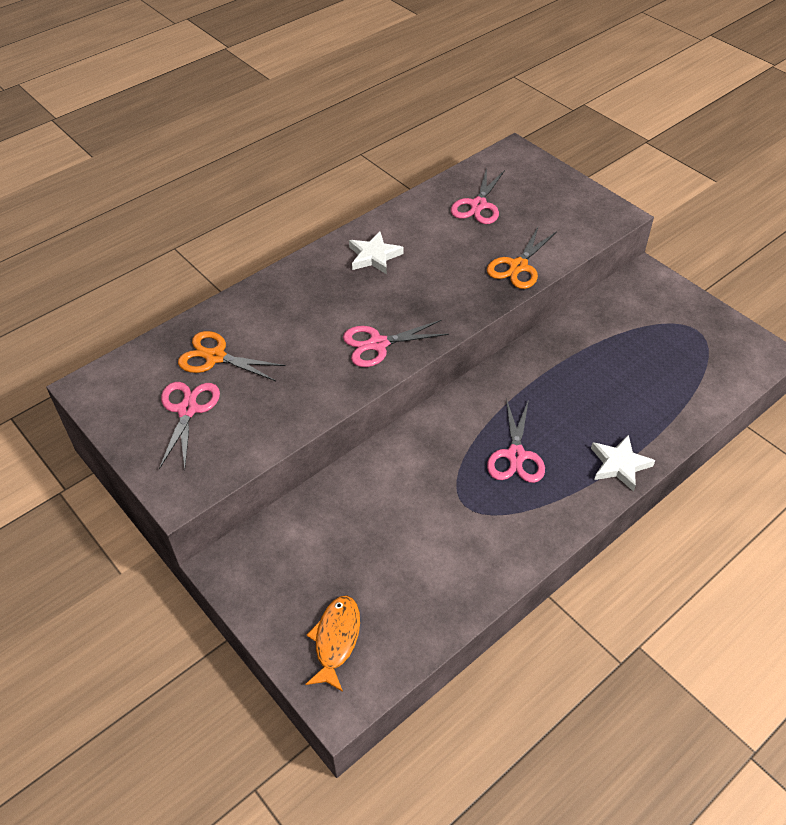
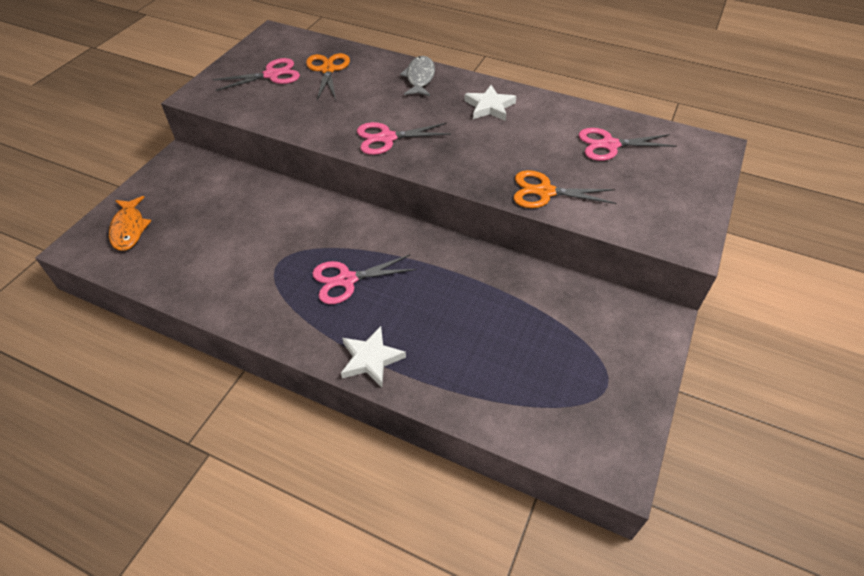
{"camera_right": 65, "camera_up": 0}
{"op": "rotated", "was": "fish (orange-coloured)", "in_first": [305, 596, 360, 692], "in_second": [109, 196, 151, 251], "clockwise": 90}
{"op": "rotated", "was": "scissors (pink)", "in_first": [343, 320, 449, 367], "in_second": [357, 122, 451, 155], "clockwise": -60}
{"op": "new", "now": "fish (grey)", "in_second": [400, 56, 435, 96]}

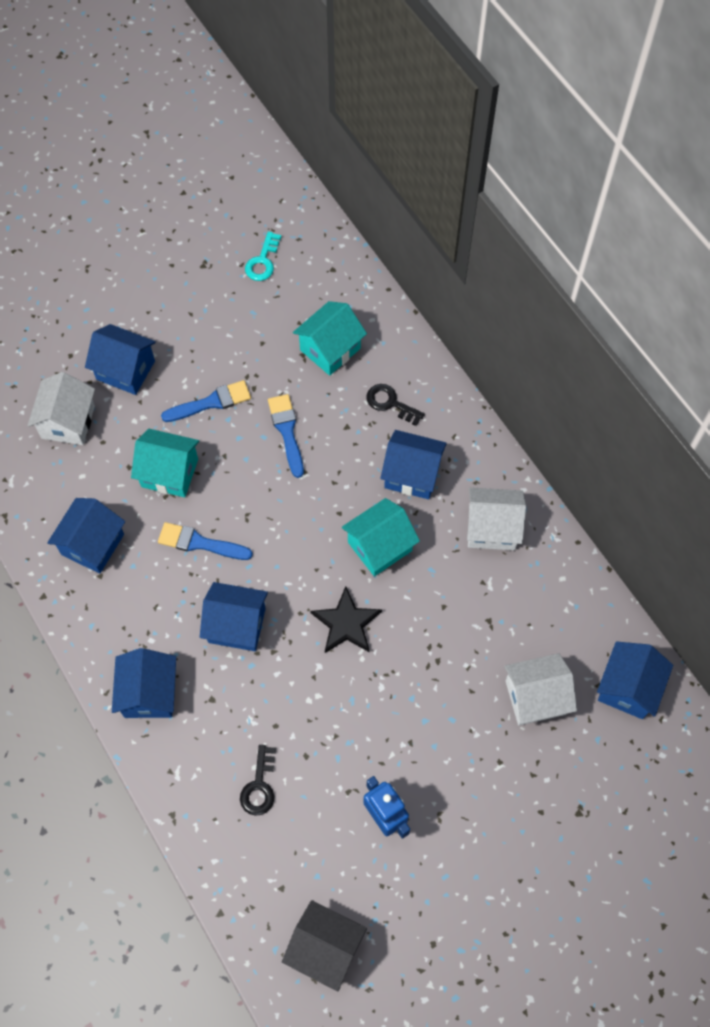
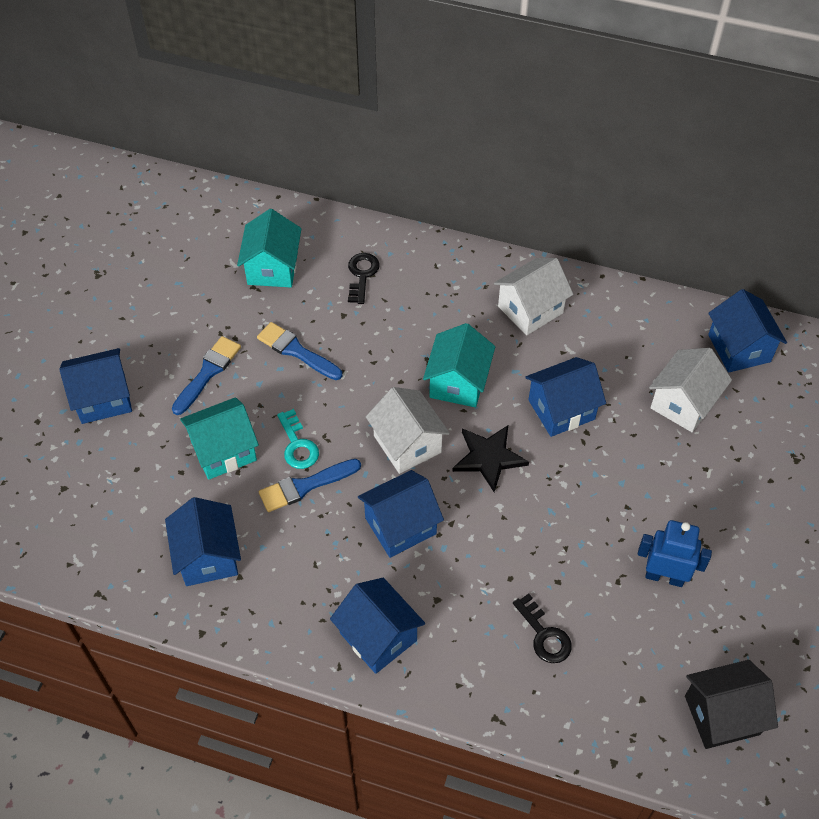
{"camera_right": -40, "camera_up": -10}
{"op": "shifted", "was": "latchkey (turquoise)", "in_first": [245, 231, 282, 281], "in_second": [277, 409, 319, 469]}
{"op": "rotated", "was": "latchkey (ebony)", "in_first": [366, 384, 425, 426], "in_second": [348, 253, 380, 304], "clockwise": 105}
{"op": "shifted", "was": "house (white)", "in_first": [27, 372, 95, 445], "in_second": [366, 387, 450, 474]}
{"op": "shifted", "was": "house (royal blue)", "in_first": [380, 430, 447, 499], "in_second": [525, 357, 606, 437]}

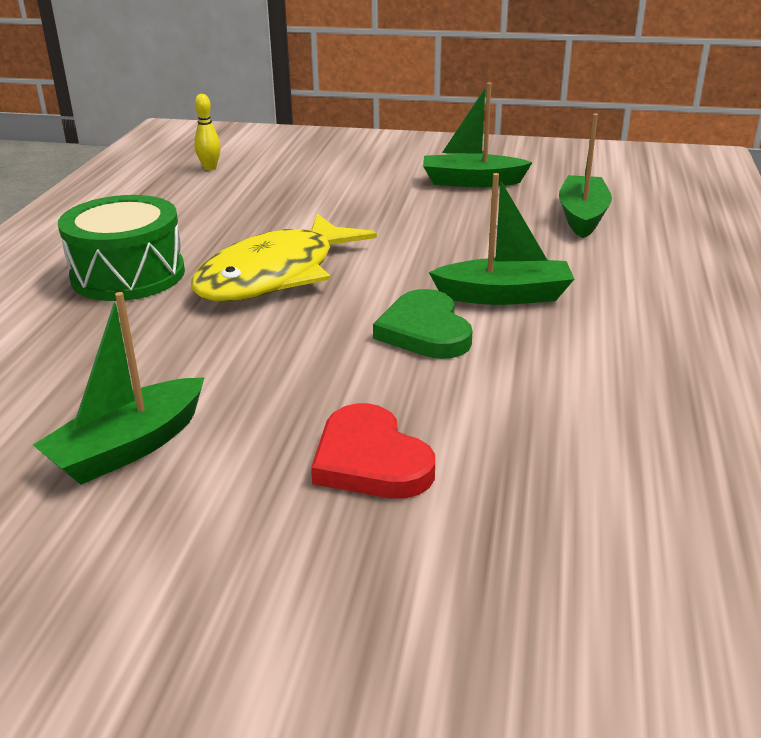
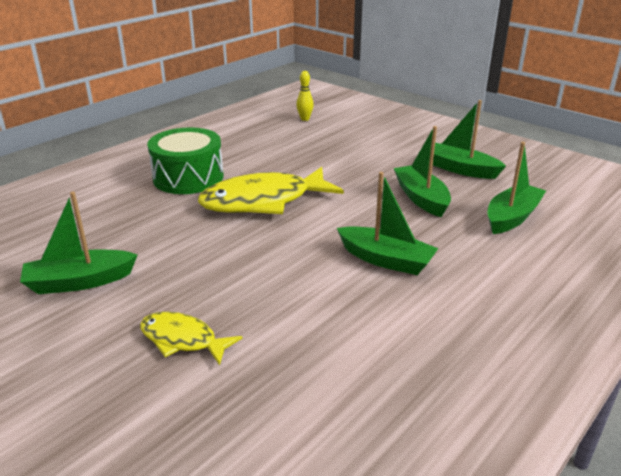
{"camera_right": 30, "camera_up": 0}
{"op": "swapped", "was": "love heart (red)", "now": "fish (bright yellow)", "in_first": [311, 403, 435, 499], "in_second": [140, 312, 242, 366]}
{"op": "new", "now": "sailboat (leaf-green)", "in_second": [394, 126, 451, 217]}
{"op": "gone", "was": "love heart (leaf-green)", "in_first": [373, 289, 473, 359]}

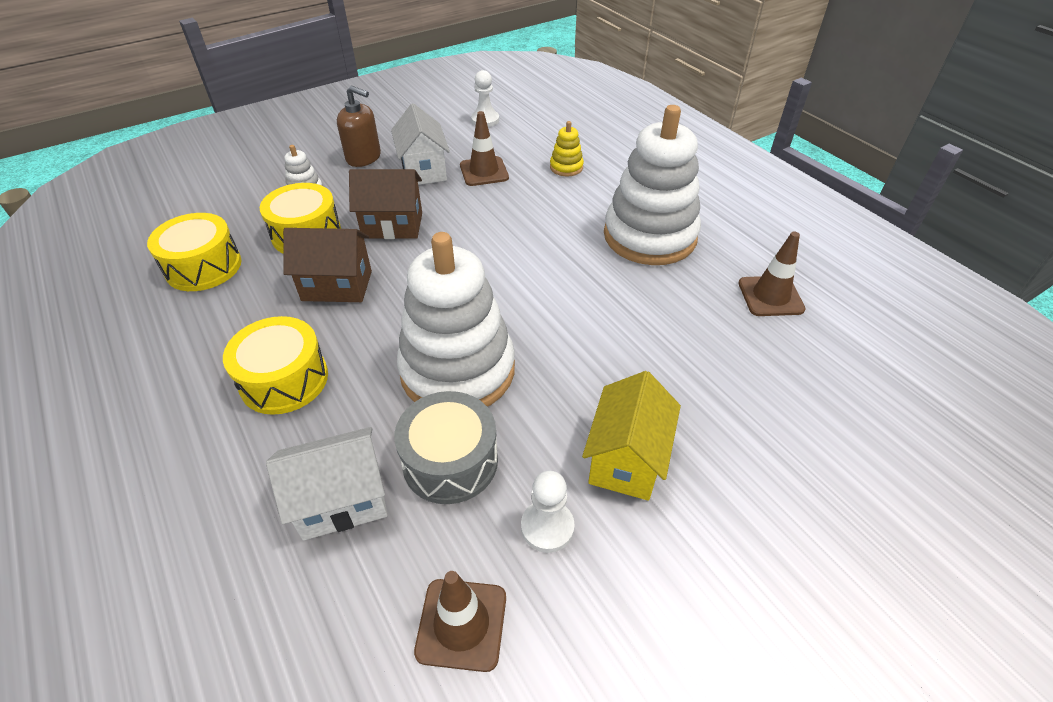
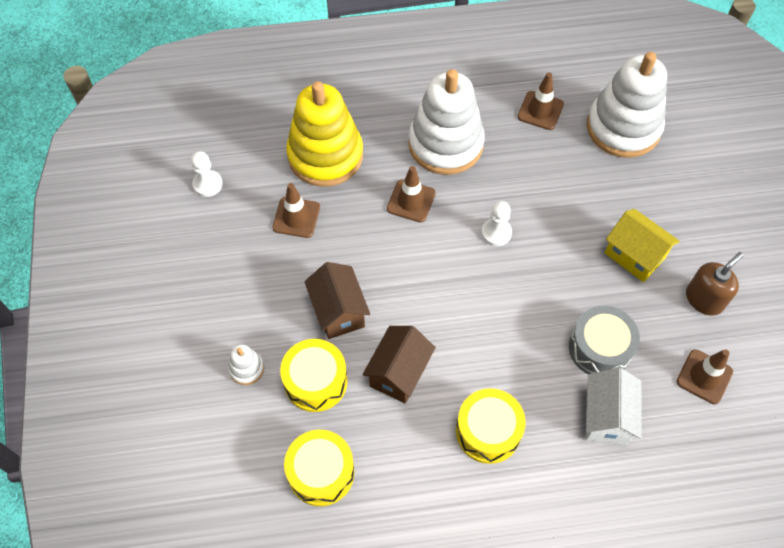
{"camera_right": -65, "camera_up": 15}
{"op": "scaled", "was": "stacking toy (bright yellow)", "in_first": [550, 121, 584, 176], "in_second": [286, 81, 363, 187], "ratio": 2.44}
{"op": "rotated", "was": "house (russet)", "in_first": [349, 169, 422, 239], "in_second": [304, 262, 370, 339], "clockwise": -45}
{"op": "new", "now": "traffic cone (russet)", "in_second": [387, 166, 436, 222]}
{"op": "shifted", "was": "game pawn (white)", "in_first": [521, 471, 574, 553], "in_second": [481, 201, 512, 246]}
{"op": "shifted", "was": "stacking toy (white)", "in_first": [397, 232, 515, 407], "in_second": [587, 52, 667, 158]}
{"op": "shifted", "was": "pump bottle (russet)", "in_first": [337, 85, 381, 167], "in_second": [686, 252, 744, 316]}
{"op": "gone", "was": "house (white)", "in_first": [391, 103, 450, 185]}

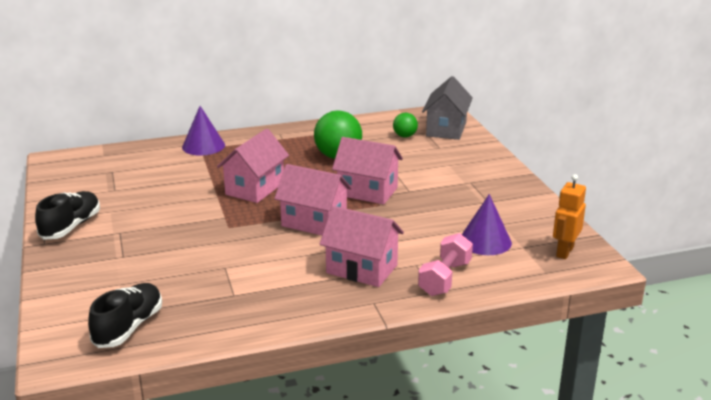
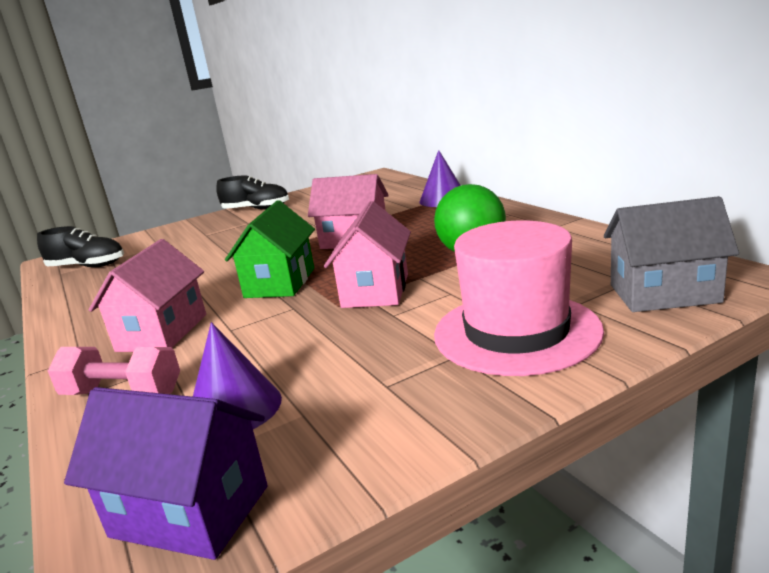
{"camera_right": 80, "camera_up": -5}
{"op": "swapped", "was": "robot (orange-coloured)", "now": "house (royal purple)", "in_first": [553, 174, 586, 259], "in_second": [64, 387, 268, 560]}
{"op": "repainted", "was": "house (pink)", "now": "house (leaf-green)", "in_first": [274, 164, 352, 235], "in_second": [225, 200, 315, 298]}
{"op": "new", "now": "hat (pink)", "in_second": [434, 220, 604, 376]}
{"op": "gone", "was": "ball (leaf-green)", "in_first": [393, 113, 418, 137]}

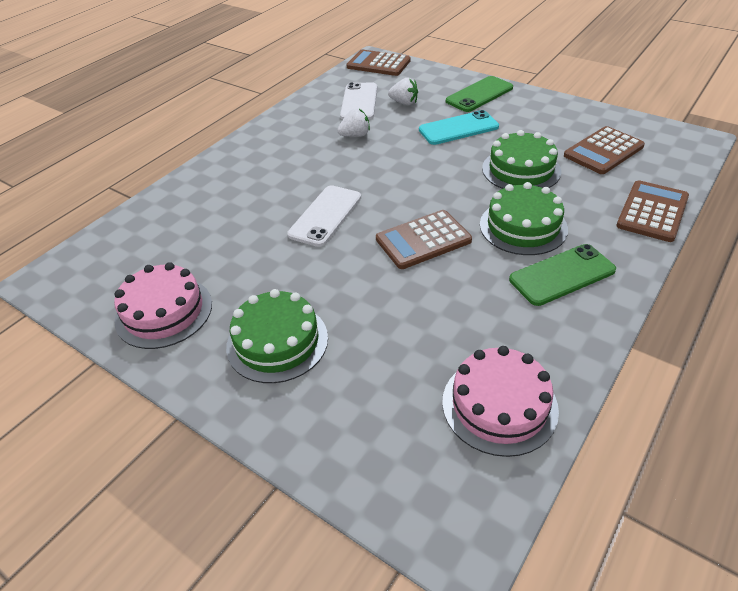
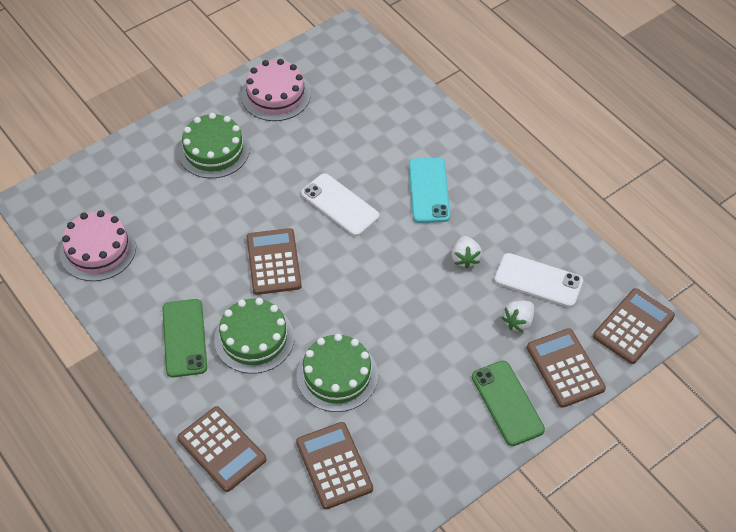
{"camera_right": 105, "camera_up": 10}
{"op": "shifted", "was": "smartphone (turquoise)", "in_first": [419, 110, 499, 145], "in_second": [409, 158, 450, 223]}
{"op": "new", "now": "pocket calculator (russet)", "in_second": [527, 328, 606, 408]}

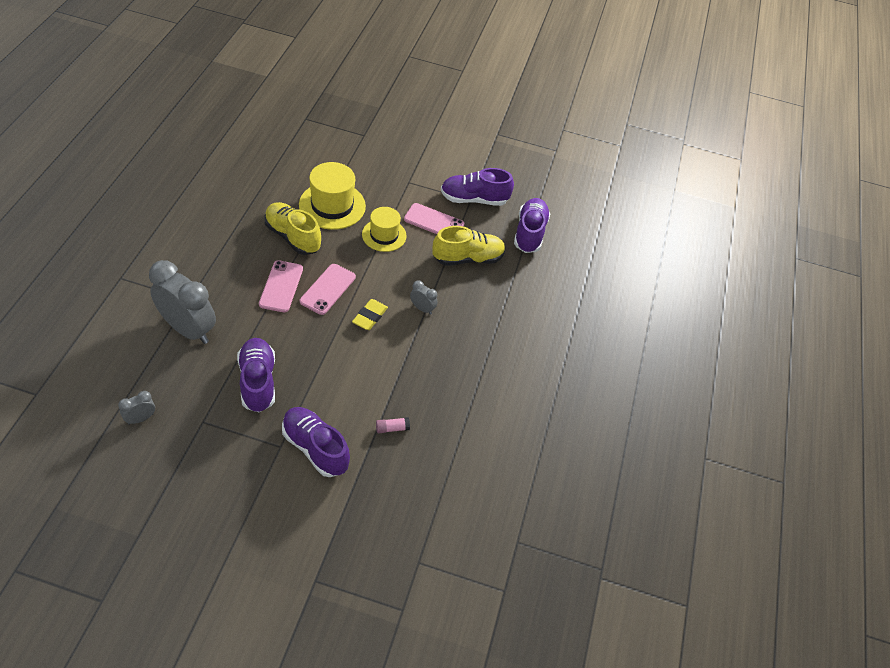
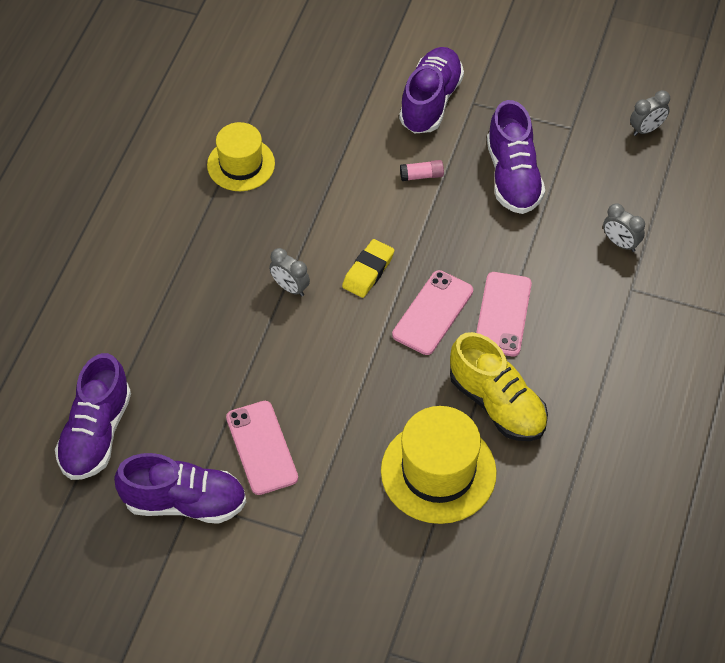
{"camera_right": -170, "camera_up": 5}
{"op": "shifted", "was": "hat (bright yellow)", "in_first": [362, 207, 407, 252], "in_second": [207, 122, 275, 191]}
{"op": "rotated", "was": "smartphone (pink)", "in_first": [404, 203, 464, 234], "in_second": [226, 401, 298, 495], "clockwise": 45}
{"op": "rotated", "was": "sneaker (royal purple)", "in_first": [282, 407, 350, 477], "in_second": [399, 47, 464, 134], "clockwise": -120}
{"op": "shifted", "was": "glue stick (pink)", "in_first": [376, 417, 410, 433], "in_second": [400, 160, 444, 181]}
{"op": "scaled", "was": "clock (grey)", "in_first": [149, 260, 216, 344], "in_second": [603, 203, 645, 252], "ratio": 0.44}
{"op": "gone", "was": "sneaker (bright yellow)", "in_first": [432, 226, 505, 266]}

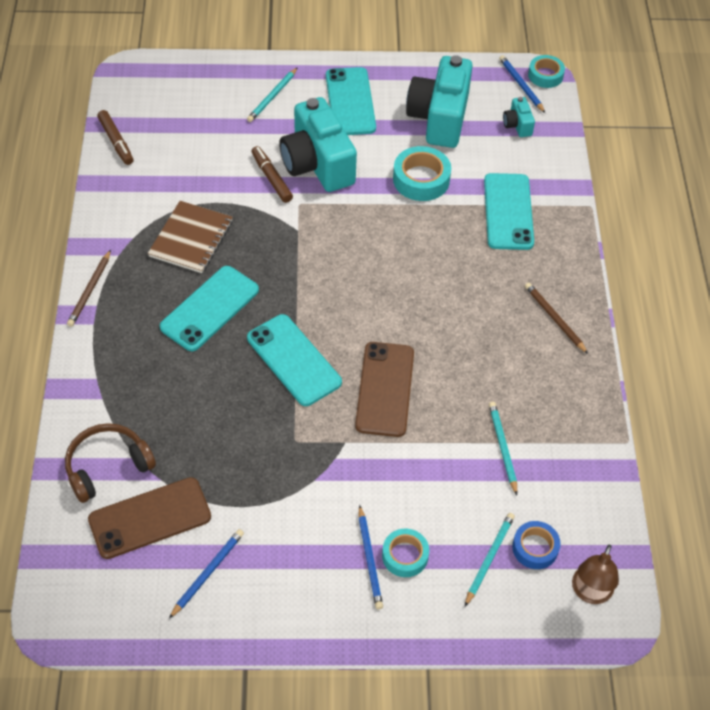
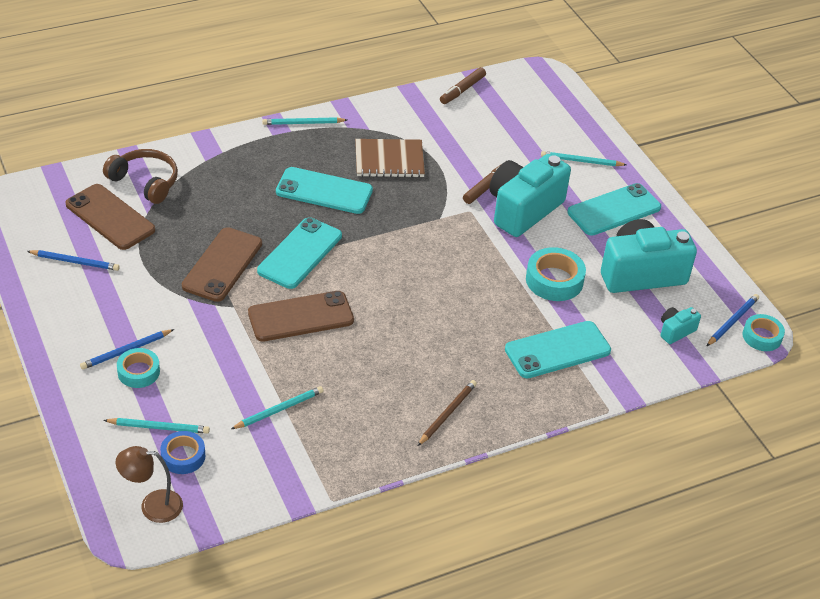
{"camera_right": 65, "camera_up": -10}
{"op": "new", "now": "smartphone (russet)", "in_second": [182, 227, 262, 302]}
{"op": "repainted", "was": "wooden pencil (russet)", "now": "wooden pencil (turquoise)", "in_first": [67, 250, 111, 327], "in_second": [262, 117, 347, 125]}

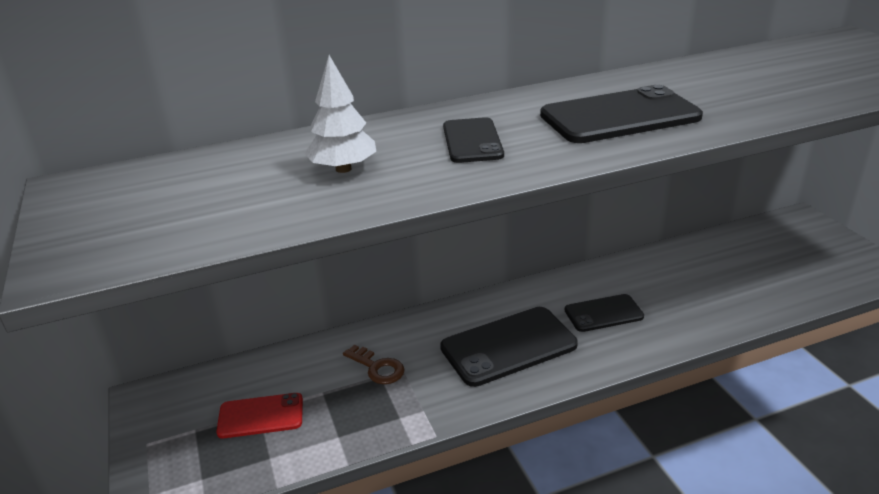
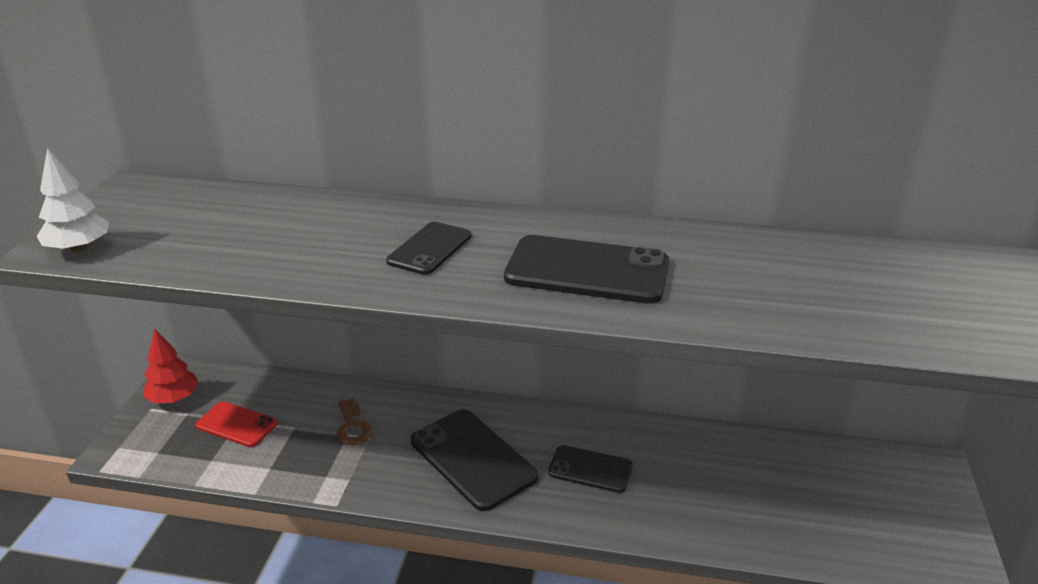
{"camera_right": 30, "camera_up": 0}
{"op": "shifted", "was": "fir tree (white)", "in_first": [304, 55, 376, 173], "in_second": [37, 148, 109, 253]}
{"op": "new", "now": "fir tree (red)", "in_second": [143, 328, 199, 404]}
{"op": "rotated", "was": "smartphone (ebony)", "in_first": [440, 307, 578, 387], "in_second": [411, 409, 538, 511], "clockwise": 45}

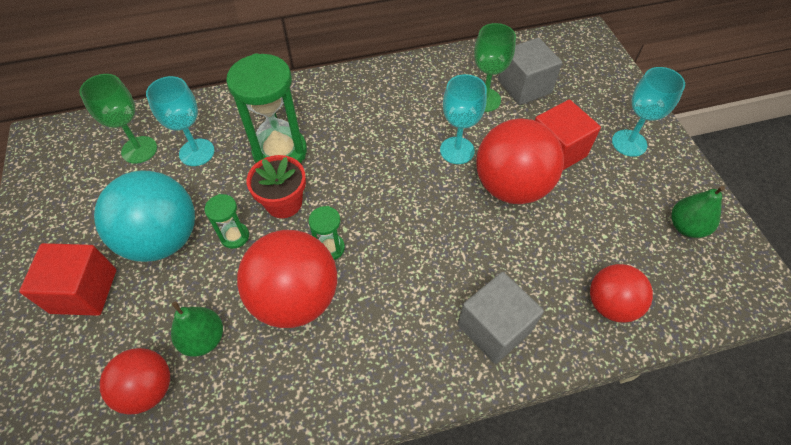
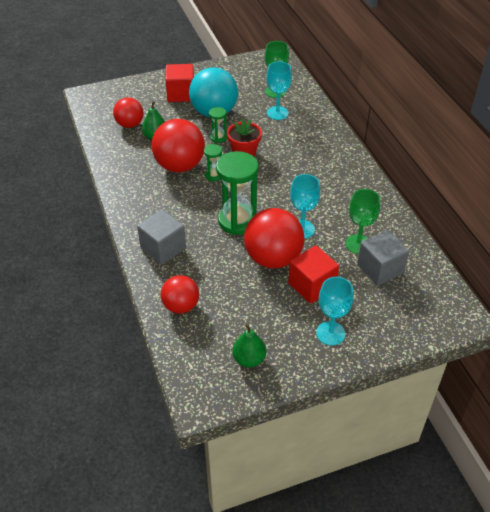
{"camera_right": 85, "camera_up": -10}
{"op": "shifted", "was": "sandglass (leaf-green)", "in_first": [226, 53, 307, 163], "in_second": [216, 151, 258, 235]}

